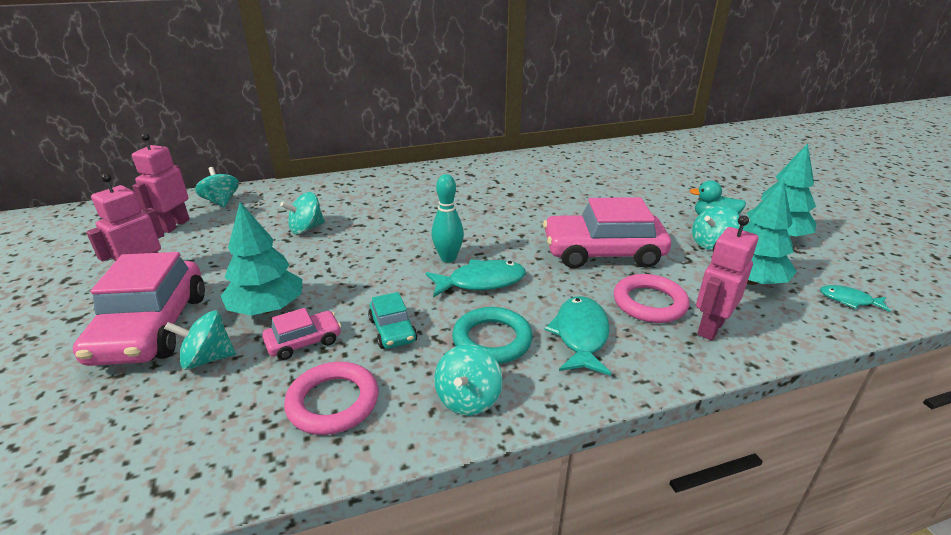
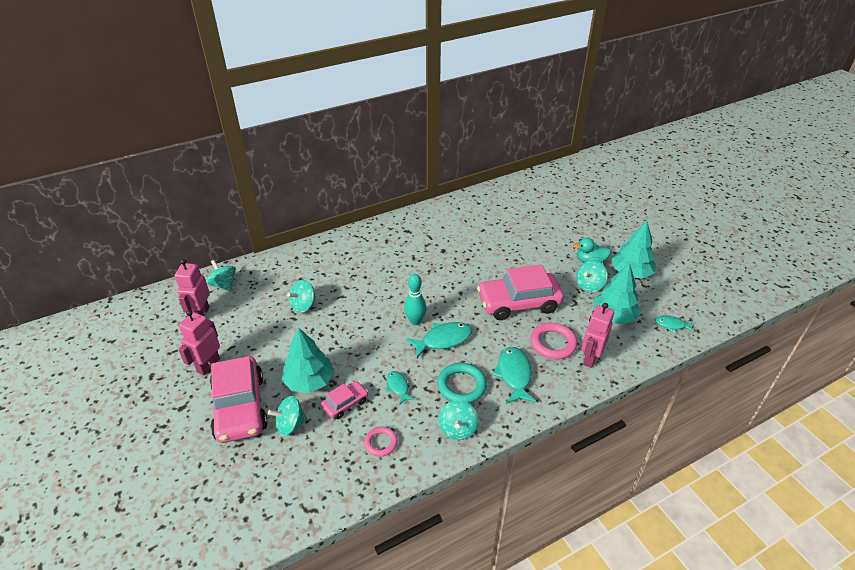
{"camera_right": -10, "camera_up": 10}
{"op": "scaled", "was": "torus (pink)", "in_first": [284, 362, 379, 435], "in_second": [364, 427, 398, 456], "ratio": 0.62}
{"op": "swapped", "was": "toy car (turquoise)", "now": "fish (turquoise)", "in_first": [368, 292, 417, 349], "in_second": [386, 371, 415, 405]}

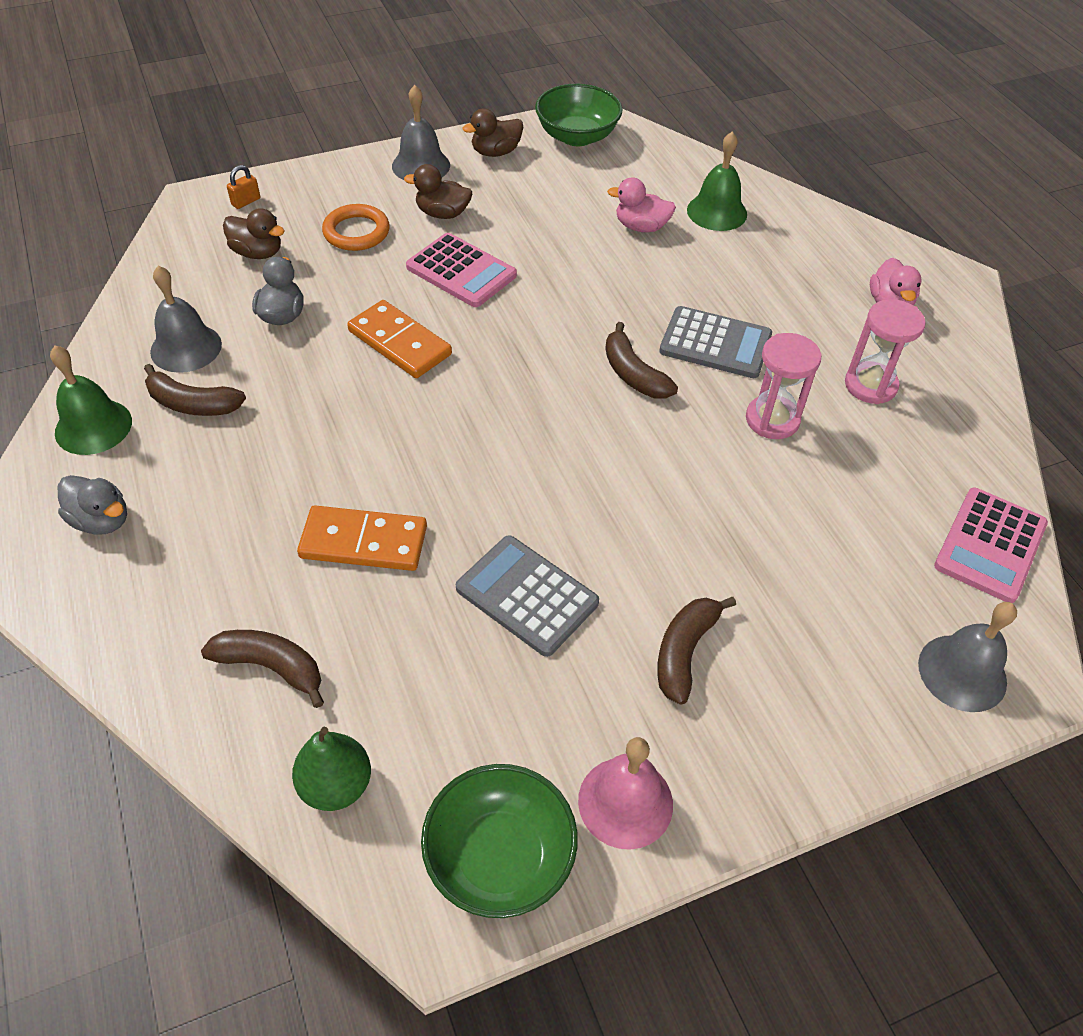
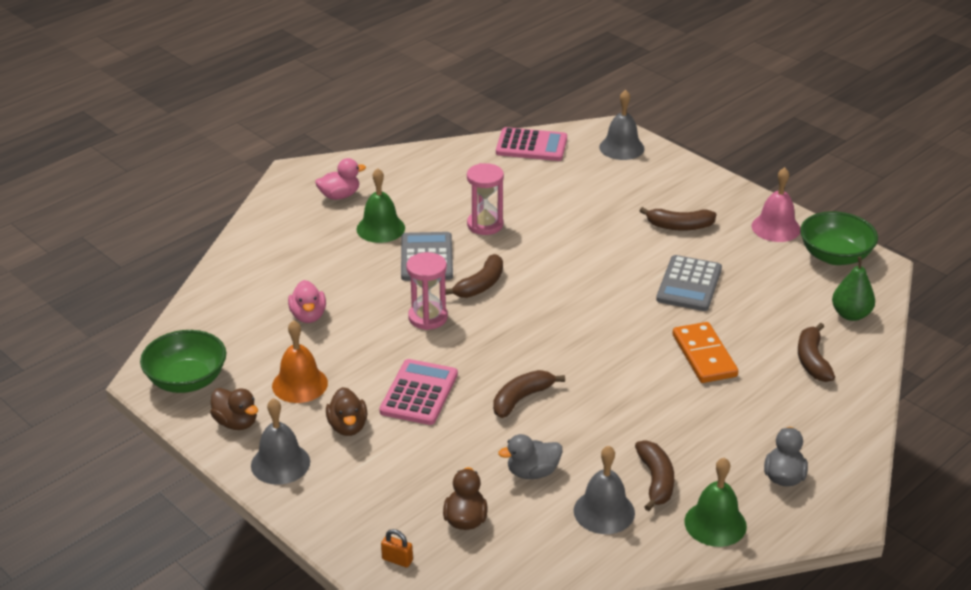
{"camera_right": -110, "camera_up": -15}
{"op": "new", "now": "school bell (orange-coloured)", "in_second": [272, 320, 328, 403]}
{"op": "shifted", "was": "school bell (leaf-green)", "in_first": [687, 132, 747, 231], "in_second": [356, 168, 405, 243]}
{"op": "shifted", "was": "sandglass (pink)", "in_first": [845, 299, 926, 404], "in_second": [406, 252, 448, 330]}
{"op": "swapped", "was": "domino (orange-coloured)", "now": "banana fruit (russet)", "in_first": [347, 300, 452, 378], "in_second": [493, 370, 565, 418]}
{"op": "gone", "was": "torus (orange-coloured)", "in_first": [322, 204, 390, 251]}

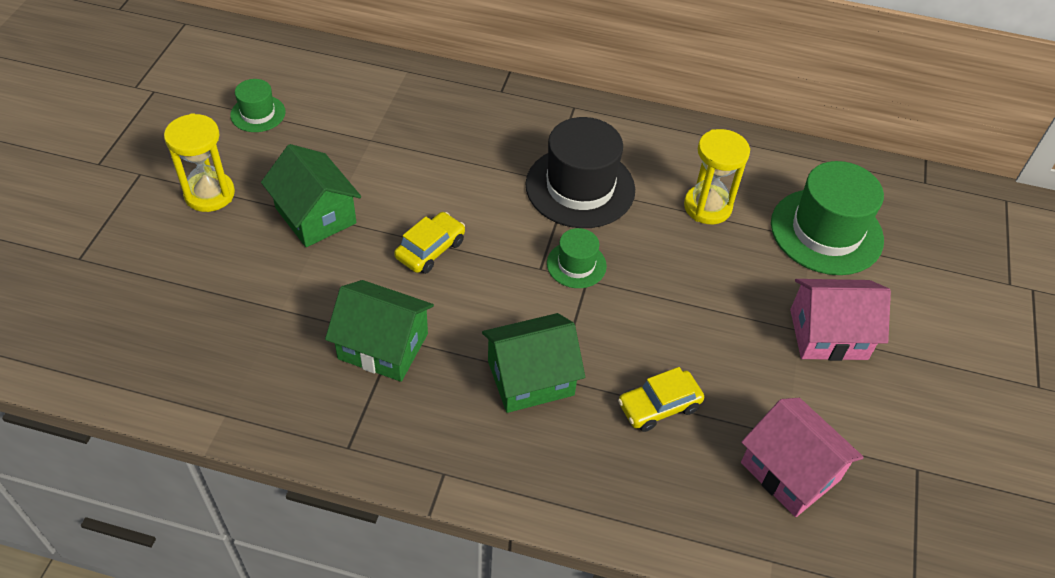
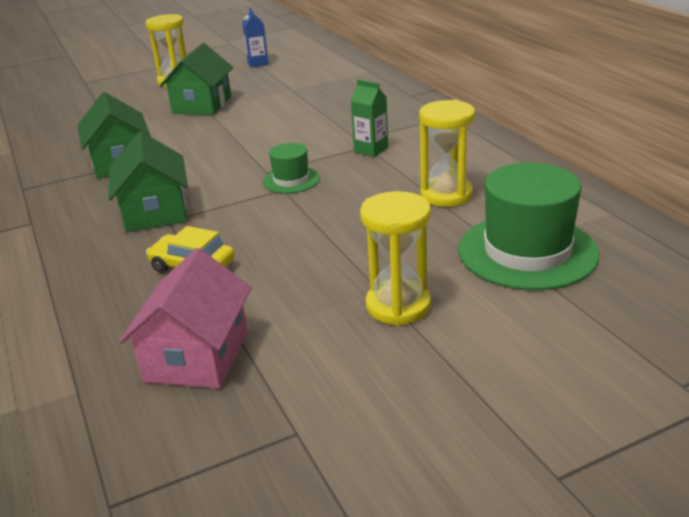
{"camera_right": 55, "camera_up": -20}
{"op": "rotated", "was": "house (leaf-green)", "in_first": [482, 313, 585, 413], "in_second": [108, 132, 188, 232], "clockwise": 45}
{"op": "swapped", "was": "hat (leaf-green)", "now": "carton (royal blue)", "in_first": [230, 79, 286, 132], "in_second": [242, 7, 269, 68]}
{"op": "swapped", "was": "hat (ebony)", "now": "carton (leaf-green)", "in_first": [525, 117, 635, 228], "in_second": [351, 79, 388, 157]}
{"op": "swapped", "was": "house (pink)", "now": "sandglass (bright yellow)", "in_first": [790, 279, 891, 361], "in_second": [360, 191, 431, 326]}
{"op": "gone", "was": "toy car (bright yellow)", "in_first": [394, 212, 465, 274]}

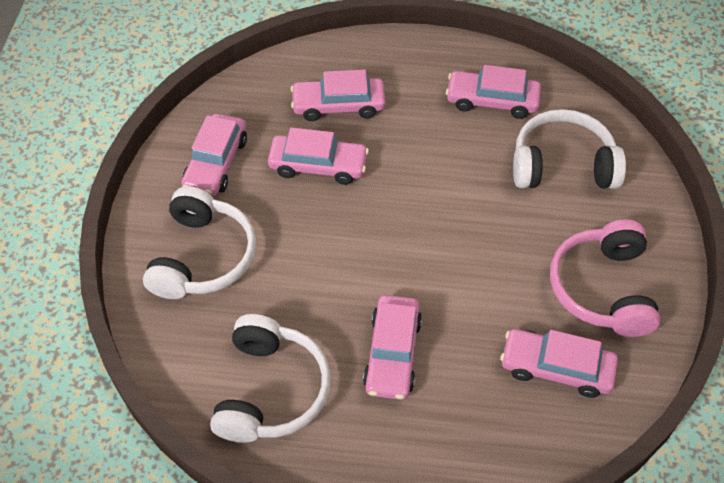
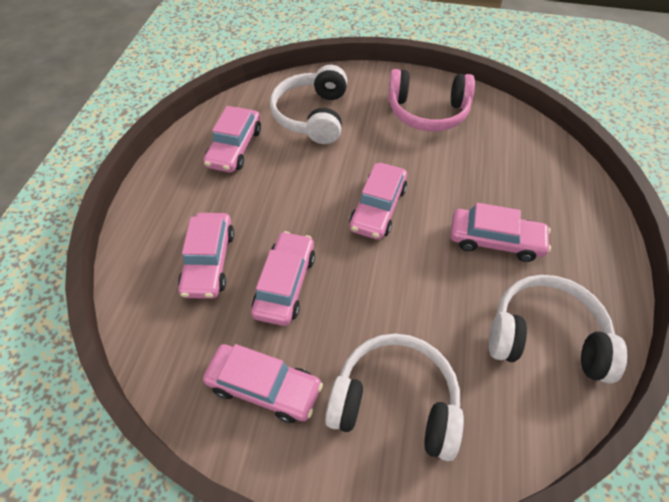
{"camera_right": -85, "camera_up": 0}
{"op": "shifted", "was": "toy car (pink)", "in_first": [501, 329, 618, 398], "in_second": [349, 163, 407, 240]}

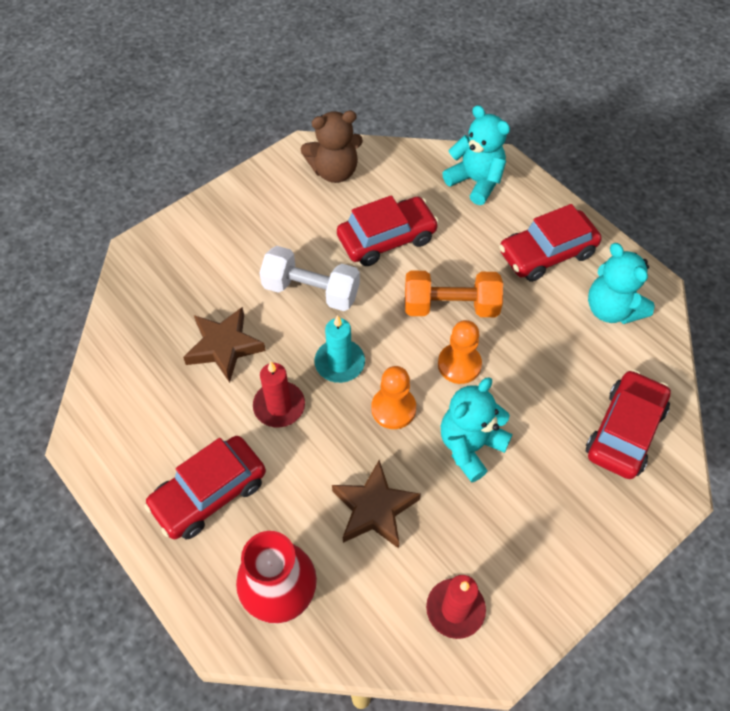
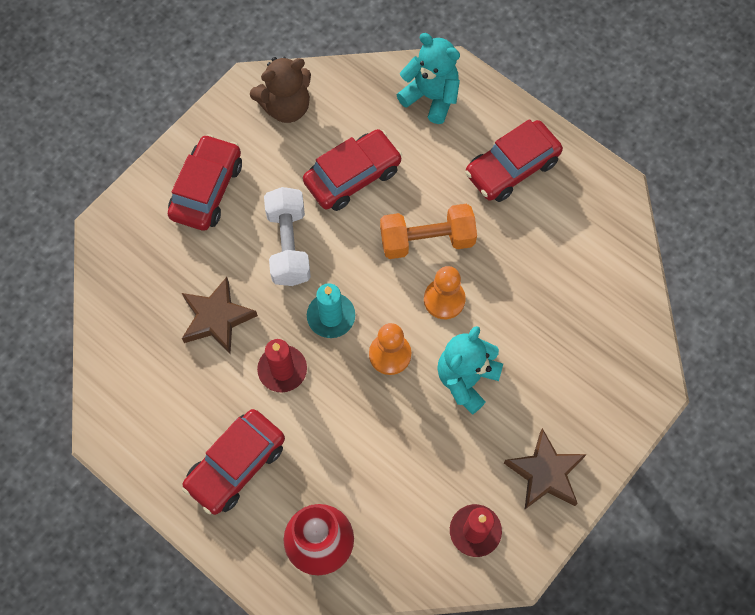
{"camera_right": -10, "camera_up": 10}
{"op": "shifted", "was": "toy car (red)", "in_first": [586, 370, 671, 479], "in_second": [168, 134, 242, 231]}
{"op": "rotated", "was": "free weight (white)", "in_first": [259, 246, 360, 311], "in_second": [264, 187, 311, 286], "clockwise": 75}
{"op": "shifted", "was": "star (russet)", "in_first": [332, 460, 421, 548], "in_second": [504, 428, 587, 509]}
{"op": "gone", "was": "teddy (turquoise)", "in_first": [588, 243, 655, 324]}

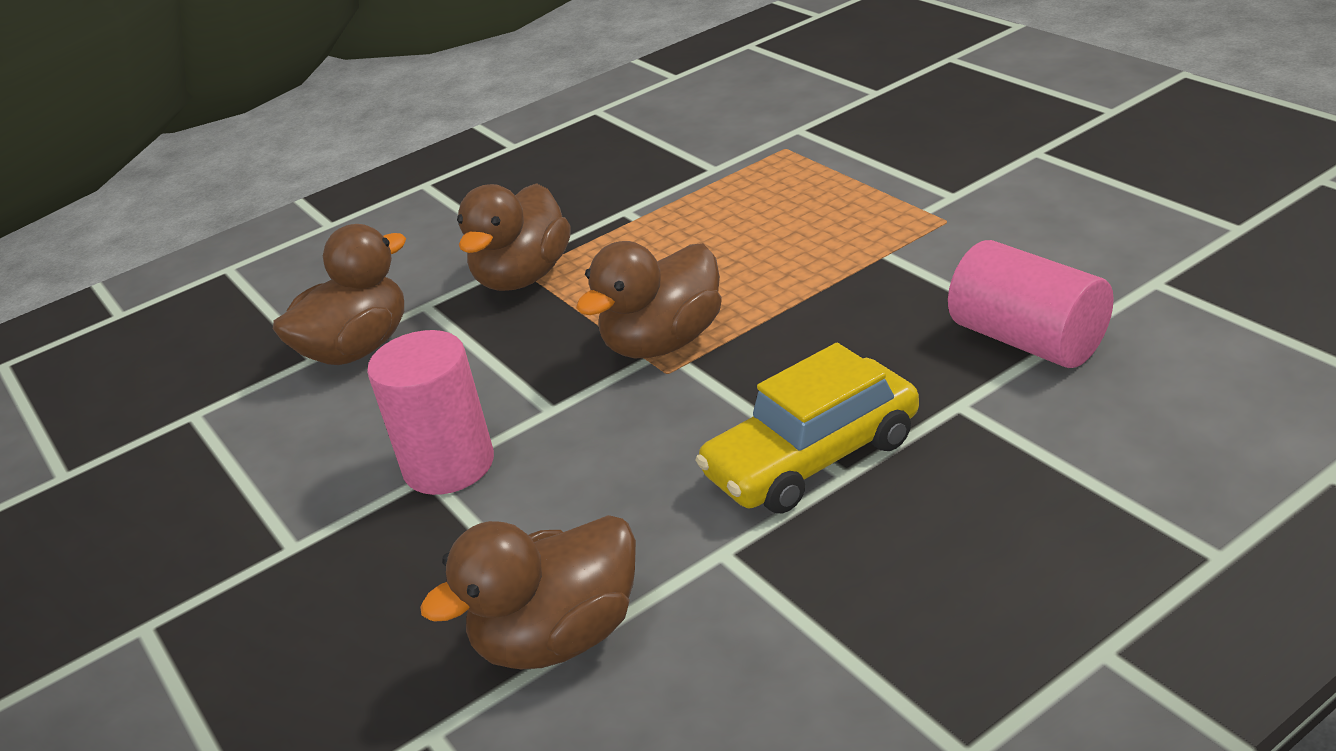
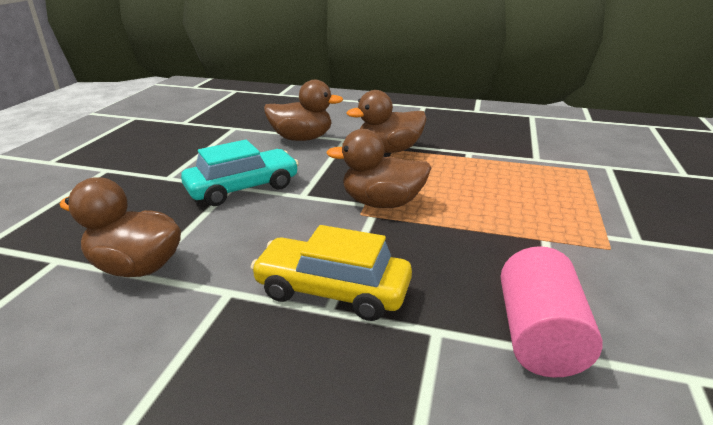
{"camera_right": 45, "camera_up": -5}
{"op": "swapped", "was": "cylinder (pink)", "now": "toy car (turquoise)", "in_first": [367, 330, 494, 495], "in_second": [181, 140, 299, 206]}

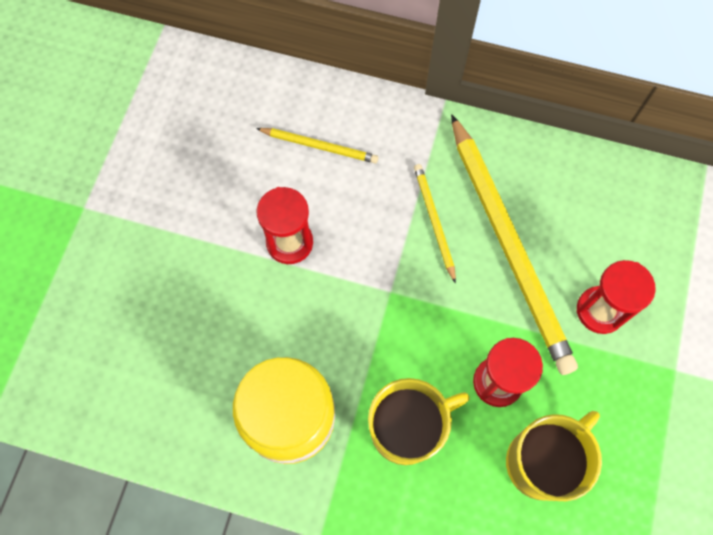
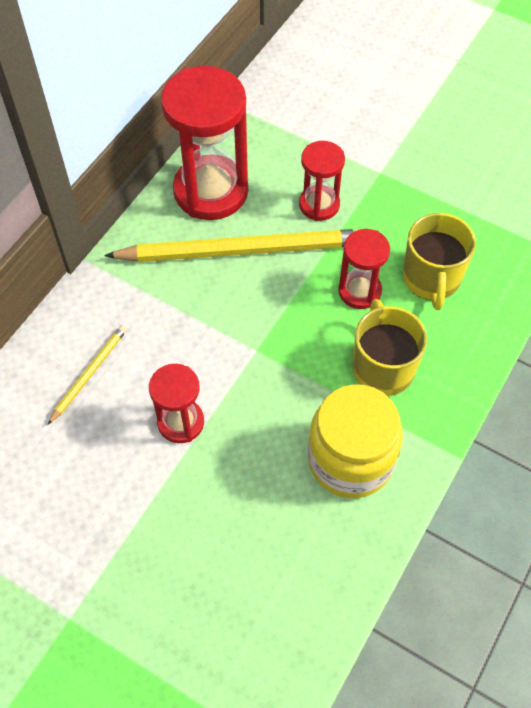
{"camera_right": -75, "camera_up": -10}
{"op": "new", "now": "sandglass (red)", "in_second": [161, 66, 248, 220]}
{"op": "rotated", "was": "mug (bright yellow)", "in_first": [506, 411, 602, 501], "in_second": [403, 213, 476, 310], "clockwise": -150}
{"op": "gone", "was": "wooden pencil (bright yellow)", "in_first": [414, 164, 456, 284]}

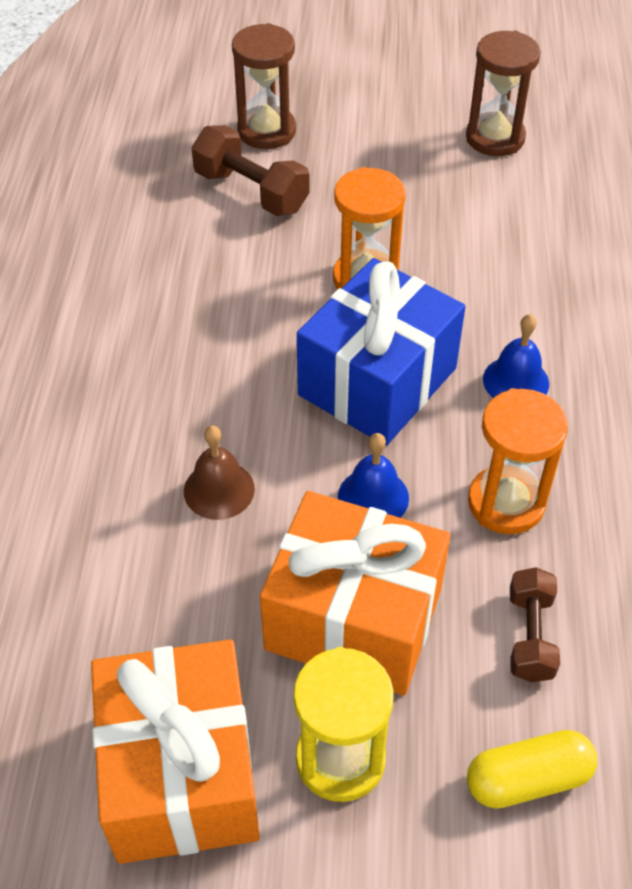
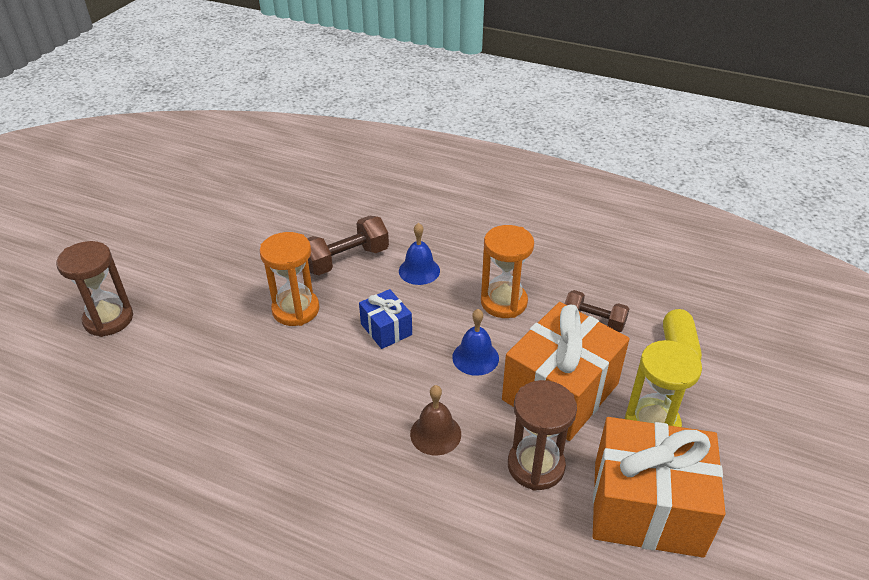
{"camera_right": -70, "camera_up": -10}
{"op": "shifted", "was": "free weight (russet)", "in_first": [191, 125, 310, 216], "in_second": [307, 216, 389, 275]}
{"op": "scaled", "was": "present (royal blue)", "in_first": [297, 258, 466, 446], "in_second": [359, 289, 412, 349], "ratio": 0.49}
{"op": "shifted", "was": "sandglass (russet)", "in_first": [466, 31, 541, 156], "in_second": [508, 380, 577, 491]}

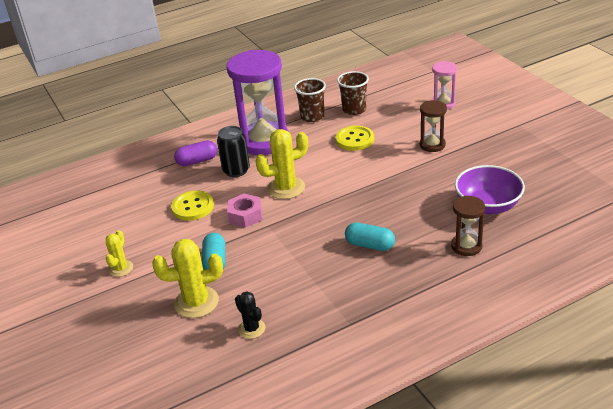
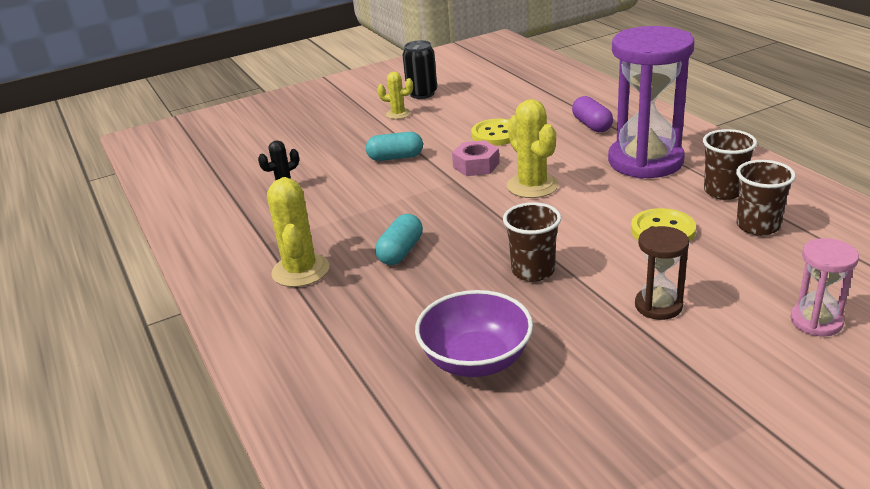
{"camera_right": 90, "camera_up": -5}
{"op": "shifted", "was": "saguaro cactus (bright yellow)", "in_first": [152, 239, 223, 318], "in_second": [267, 177, 329, 287]}
{"op": "shifted", "was": "can (ebony)", "in_first": [217, 126, 250, 177], "in_second": [403, 40, 437, 99]}
{"op": "new", "now": "tumbler (russet)", "in_second": [503, 202, 561, 282]}
{"op": "gone", "was": "sandglass (russet)", "in_first": [451, 196, 485, 256]}

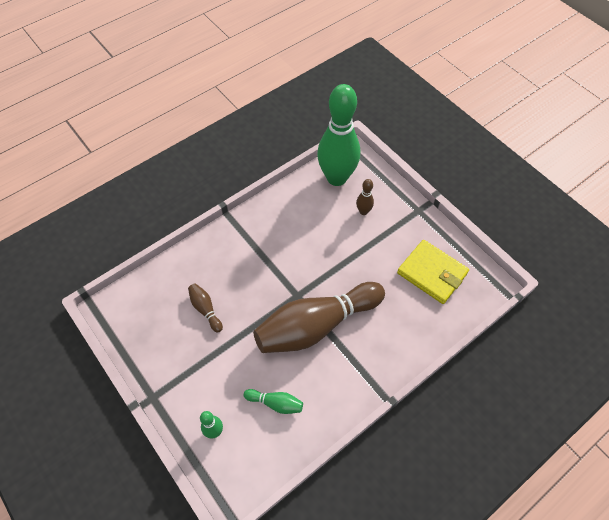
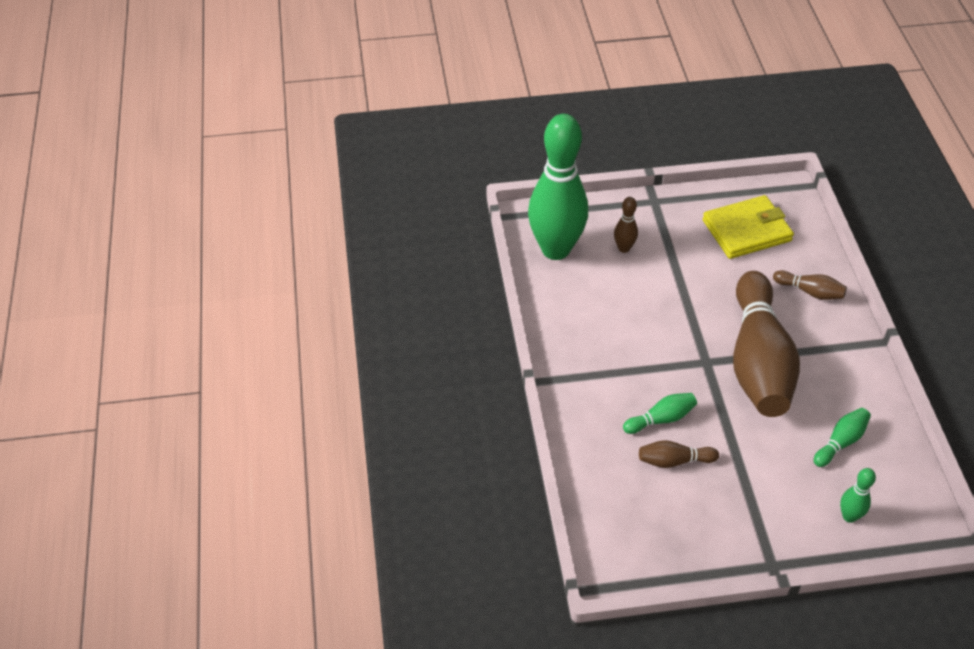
{"camera_right": -60, "camera_up": -10}
{"op": "new", "now": "skittle (leaf-green)", "in_second": [623, 393, 697, 434]}
{"op": "new", "now": "skittle (russet)", "in_second": [773, 270, 847, 300]}

